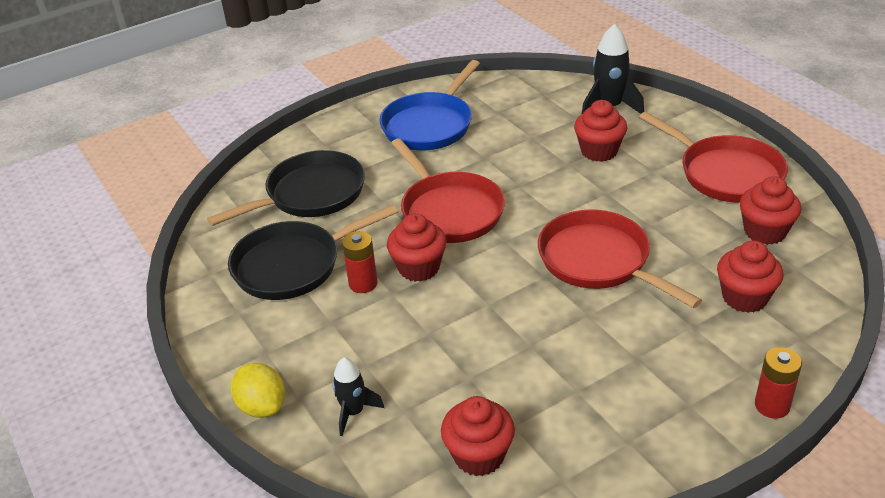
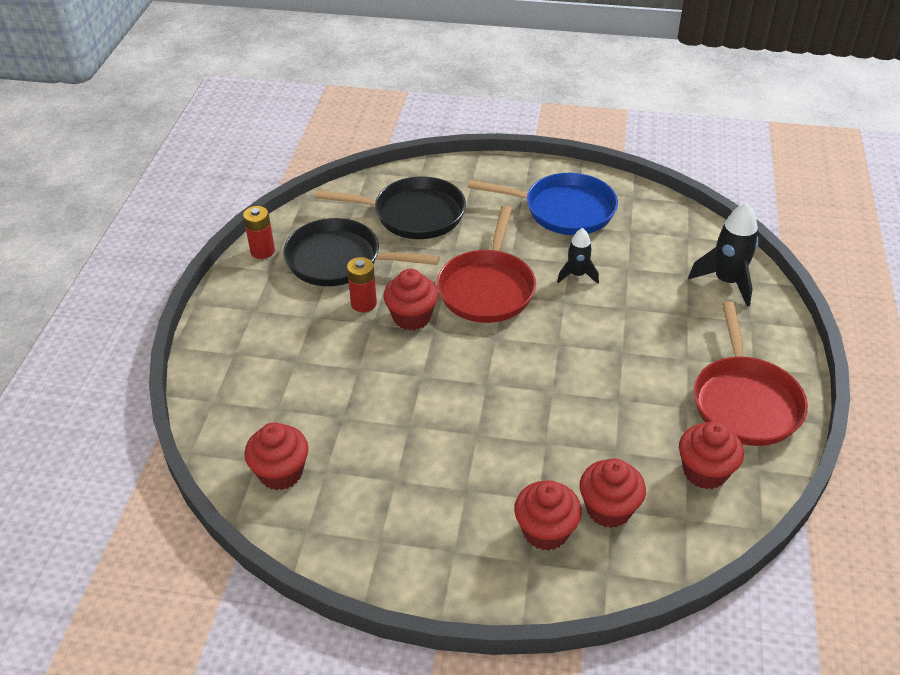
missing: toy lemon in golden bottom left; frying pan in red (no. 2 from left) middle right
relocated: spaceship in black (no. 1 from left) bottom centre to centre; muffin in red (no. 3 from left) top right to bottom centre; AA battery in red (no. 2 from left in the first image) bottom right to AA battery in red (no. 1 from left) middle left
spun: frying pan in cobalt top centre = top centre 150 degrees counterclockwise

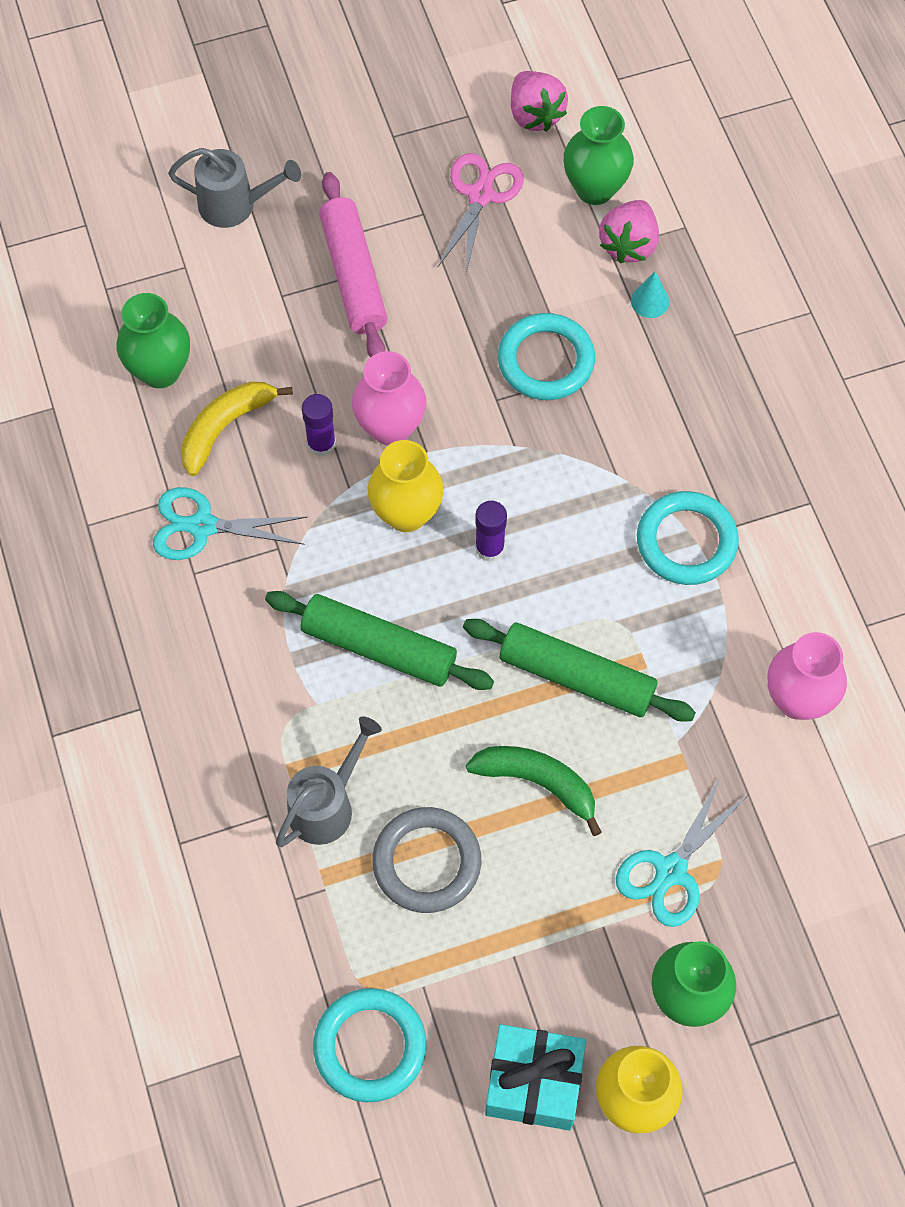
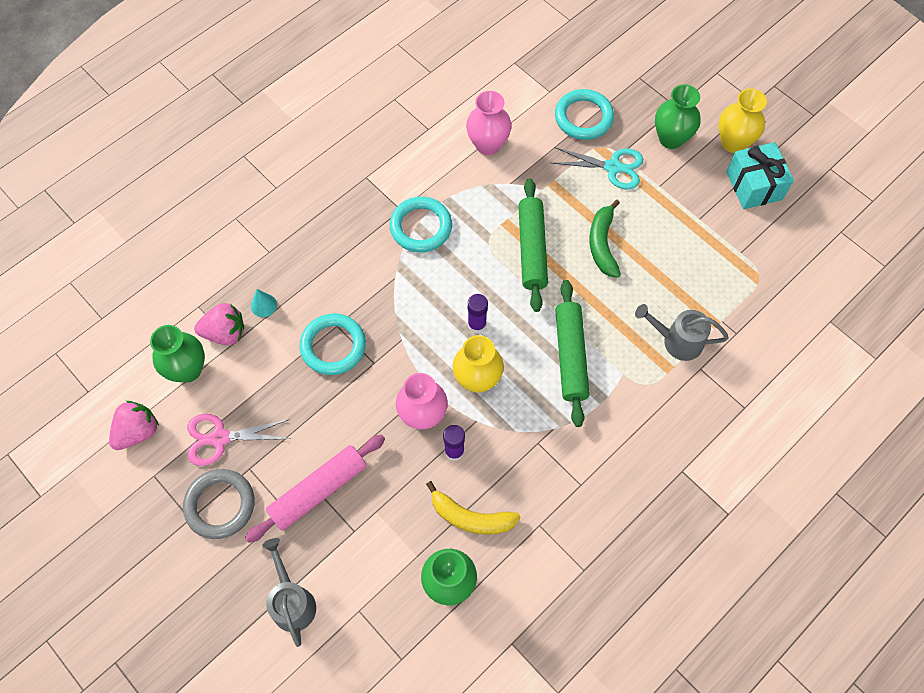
missing: shears in aqua (no. 1 from left) middle left
relocated: ring in aqua (no. 1 from left in the first image) bottom centre to ring in aqua (no. 3 from left) top centre; ring in gray bottom centre to bottom left

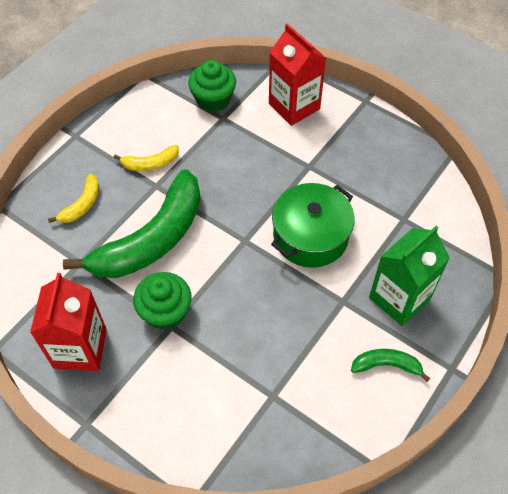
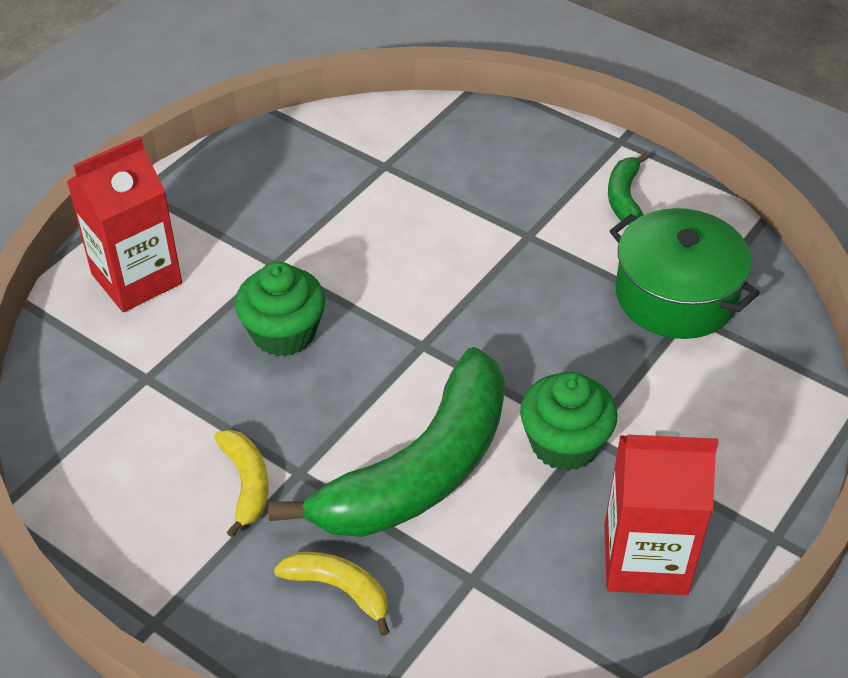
missing: carton in leaf-green middle right
relocated: muffin in leaf-green (no. 2 from left in the first image) top centre to muffin in leaf-green (no. 1 from left) middle left; pot in leaf-green centre to middle right
spun: banana fruit in leaf-green (no. 1 from left) middle left = centre 90 degrees clockwise

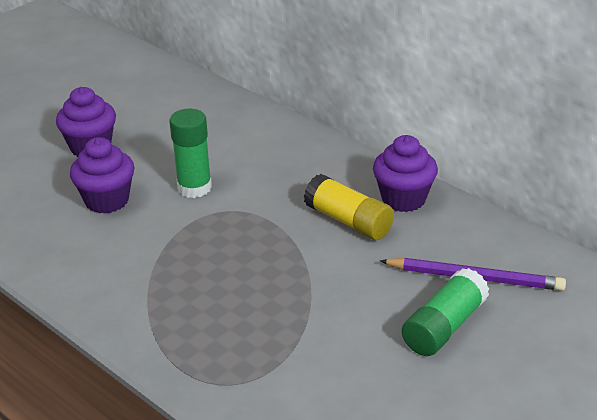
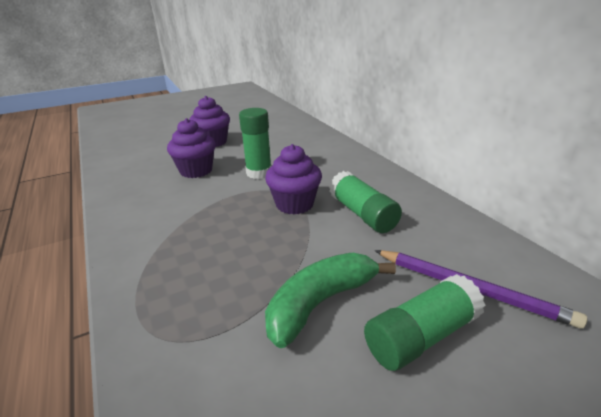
appeared: banana fruit in leaf-green bottom centre
relocated: muffin in violet (no. 3 from left) middle right to centre
colour: glue in golden centre to glue in leaf-green (no. 2 from left) centre

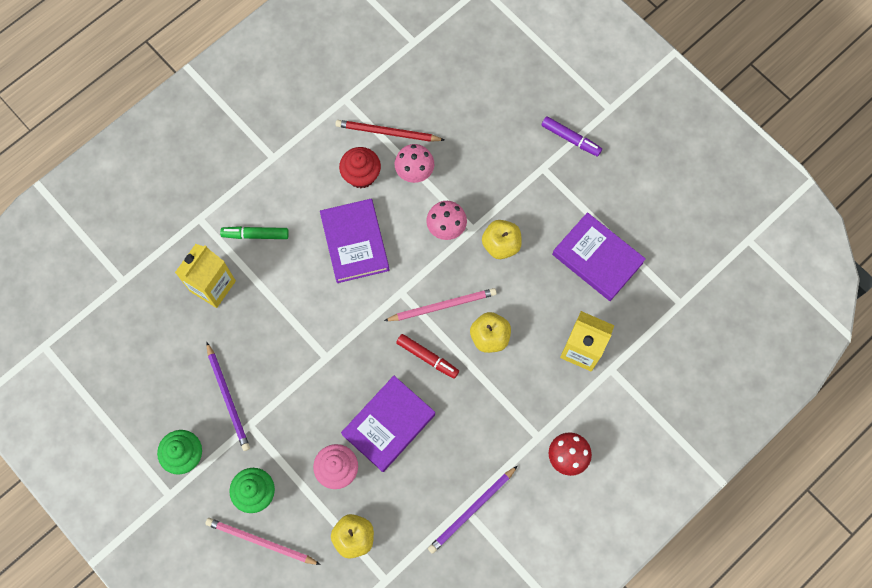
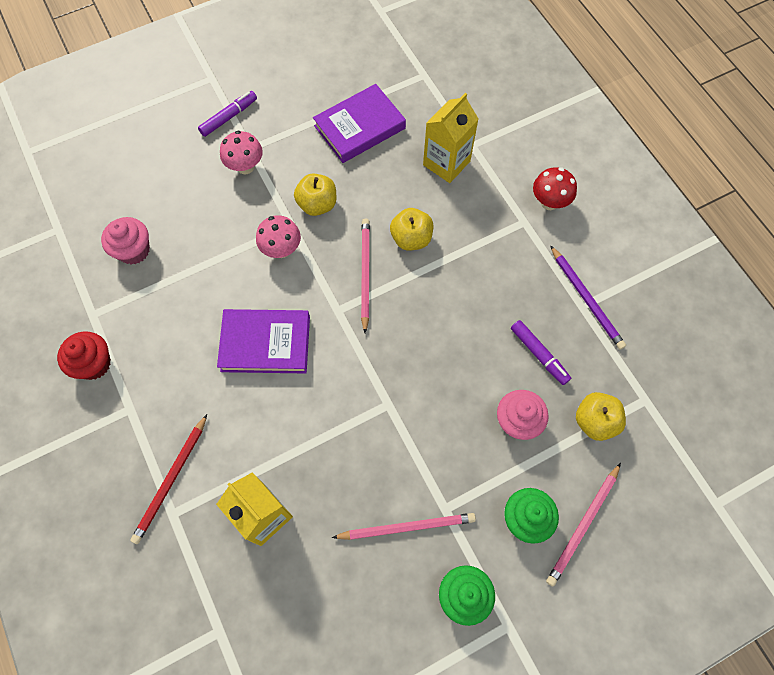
missing: marker pen in leaf-green middle left; hardcover in violet (no. 2 from left) bottom centre; marker pen in red centre
appeared: muffin in rosy (no. 1 from left) middle left; marker pen in violet (no. 2 from left) middle right
relocated: wooden pencil in red top centre to bottom left; muffin in red top centre to middle left; fungus in rosy (no. 1 from left) top centre to top left
colour: wooden pencil in violet (no. 1 from left) bottom left to wooden pencil in rosy (no. 2 from left) bottom centre

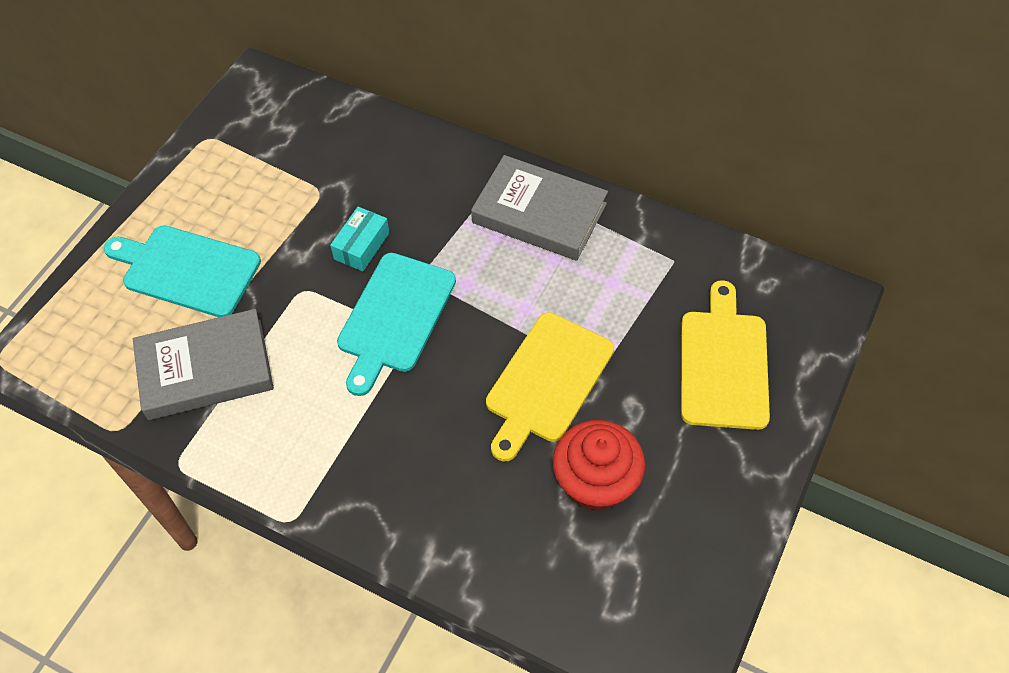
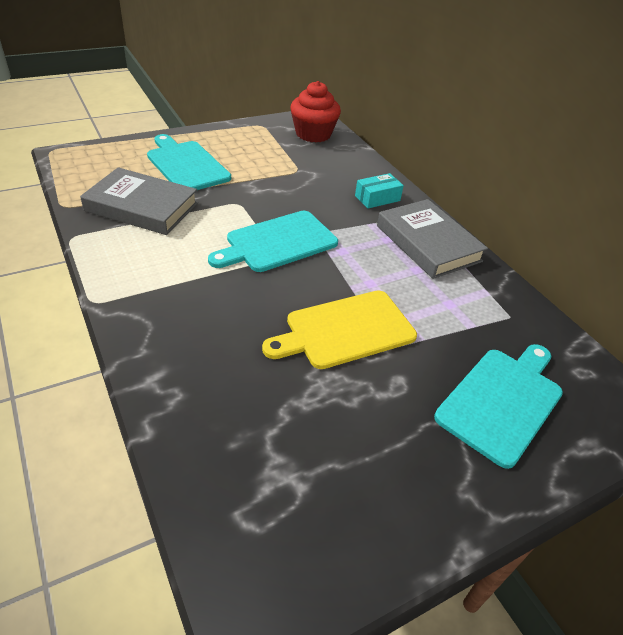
relocated: package in aqua centre to top centre; muffin in red bottom centre to top centre
colour: cutting board in golden (no. 2 from left) middle right to cutting board in aqua (no. 3 from left) middle right

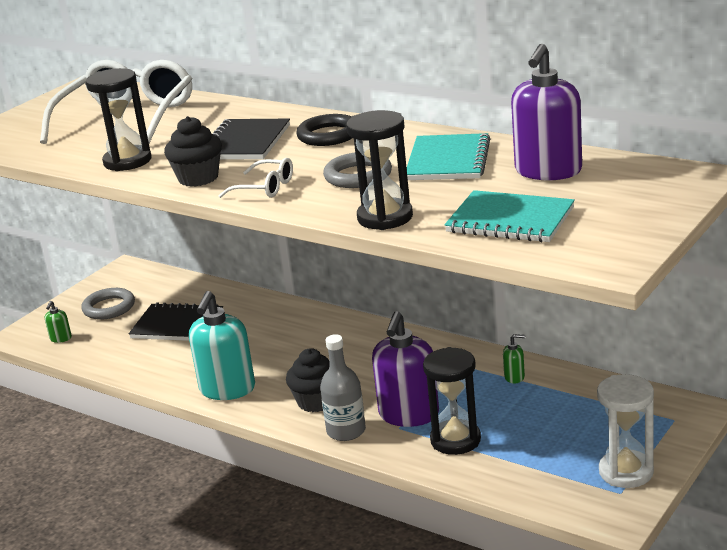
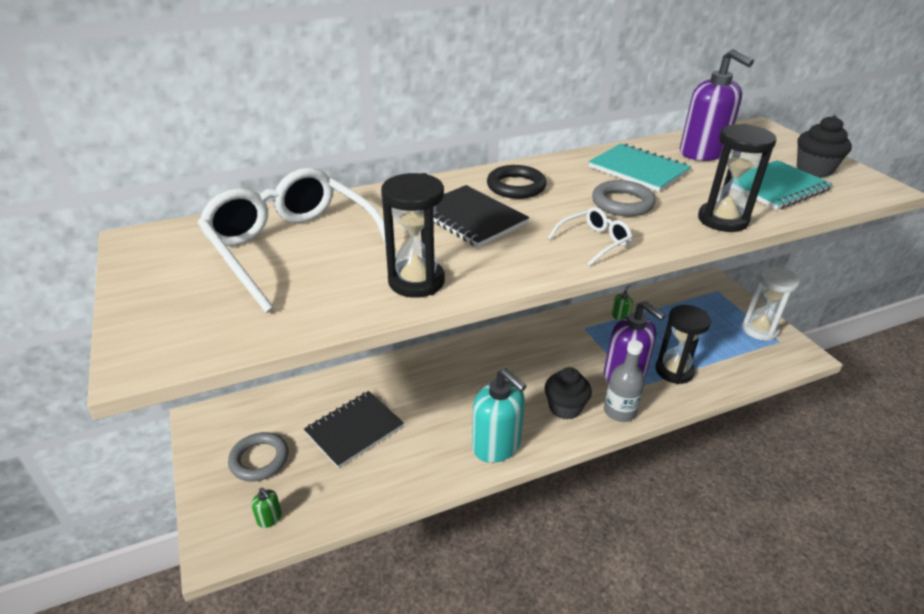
relocated: muffin in black (no. 1 from left in the first image) top left to muffin in black (no. 2 from left) top right

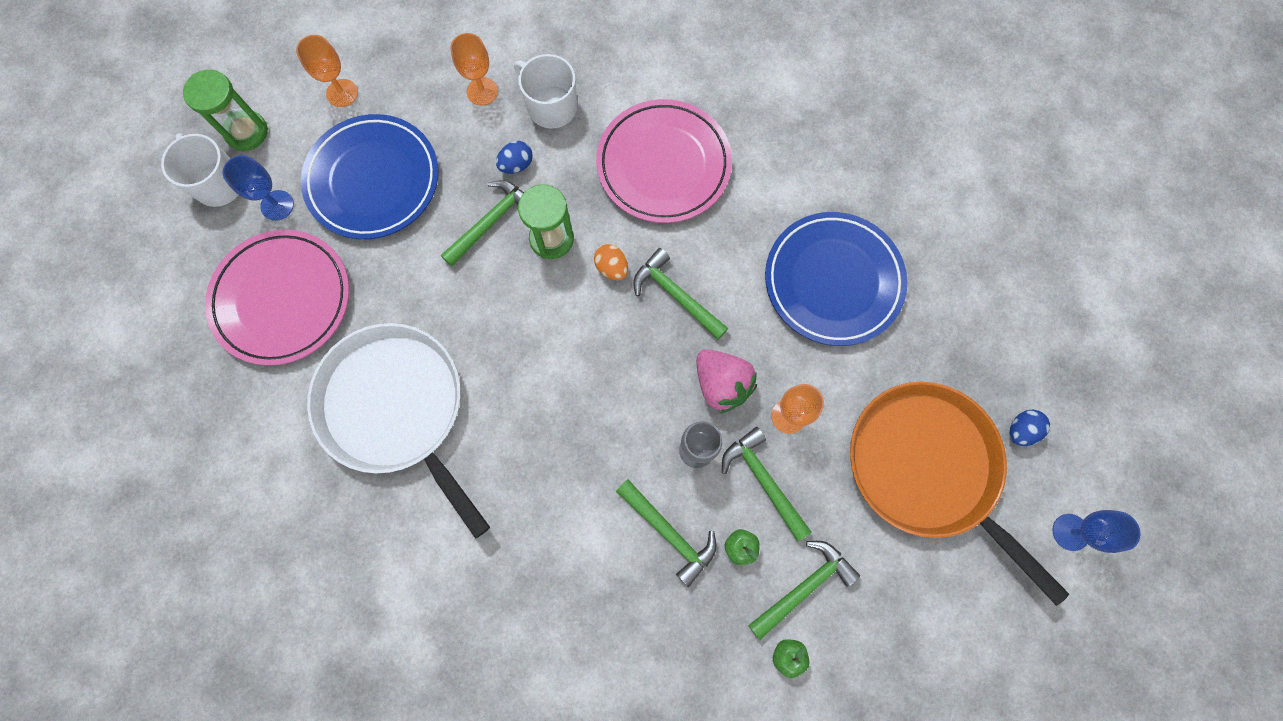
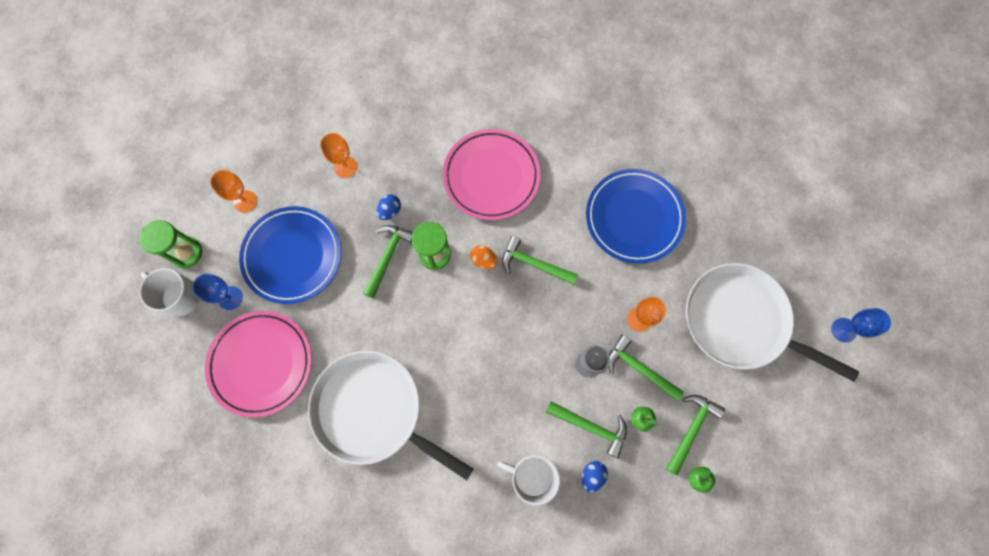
missing: strawberry in rosy centre
relocated: tea mug in snow-white (no. 2 from left) top centre to bottom centre; egg shape in cobalt (no. 2 from left) middle right to bottom centre
colour: frying pan in orange-coloured bottom right to frying pan in snow-white (no. 2 from left) middle right

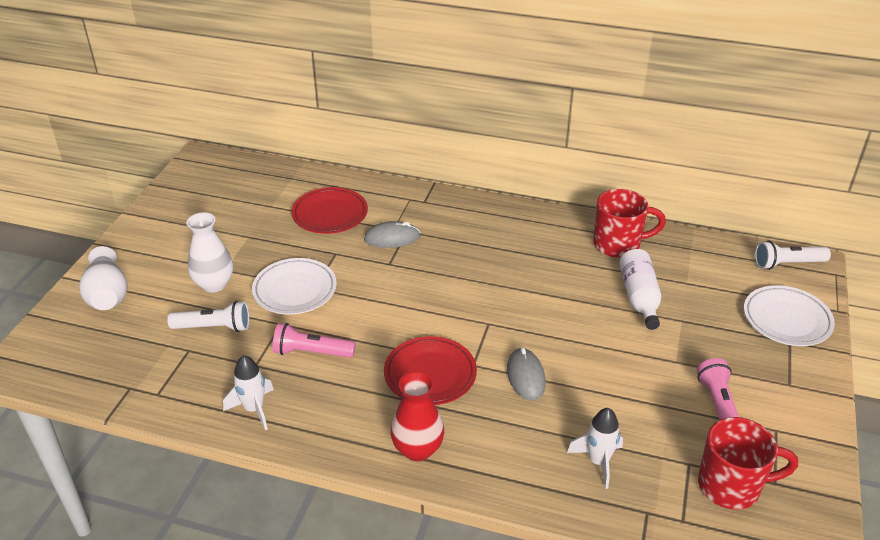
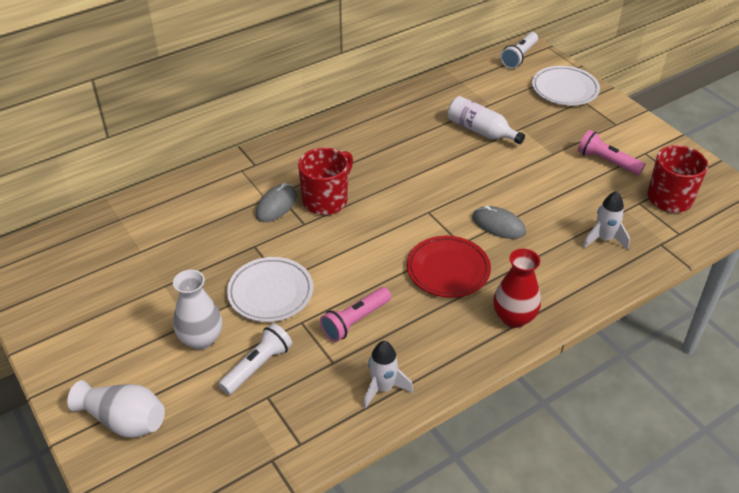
missing: flat dish in red (no. 1 from left) centre
relocated: tea mug in red (no. 1 from left) middle right to centre

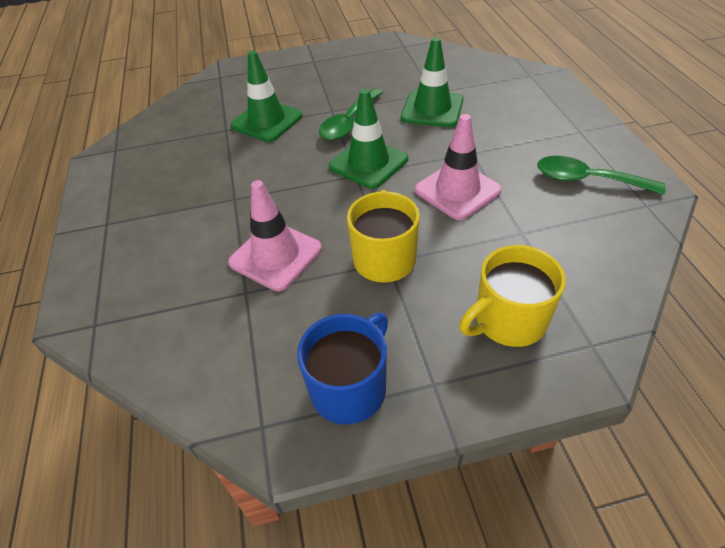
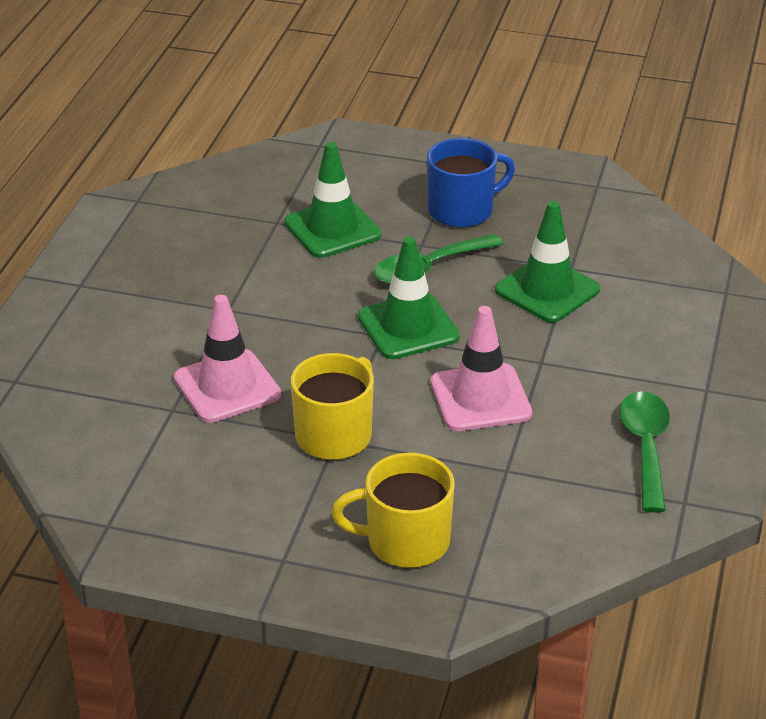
relocated: tea mug in cobalt bottom centre to top centre
spun: spoon in leaf-green (no. 2 from left) top right = middle right 45 degrees clockwise

